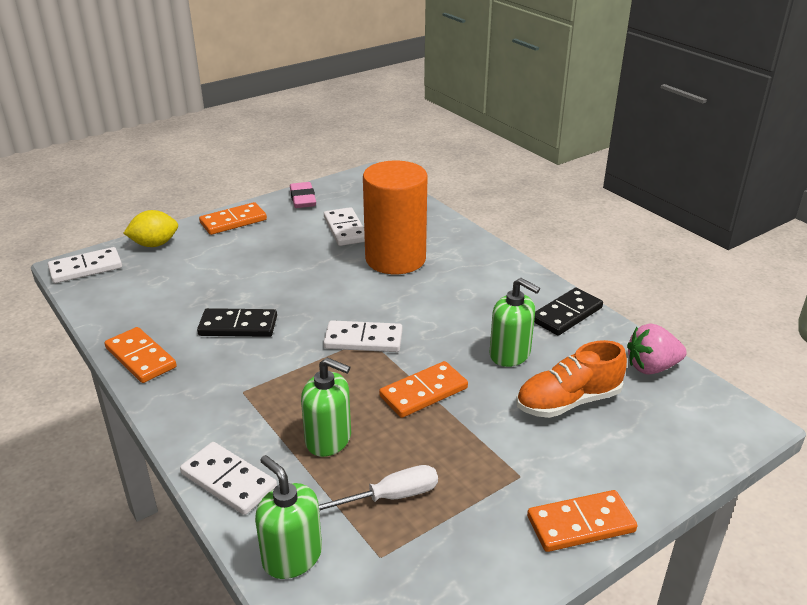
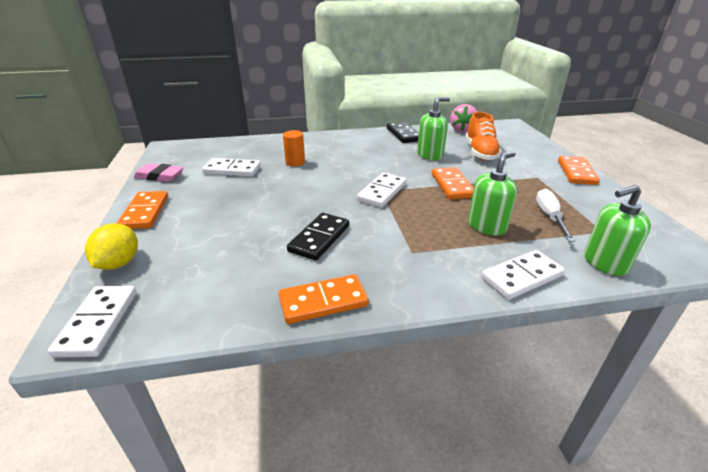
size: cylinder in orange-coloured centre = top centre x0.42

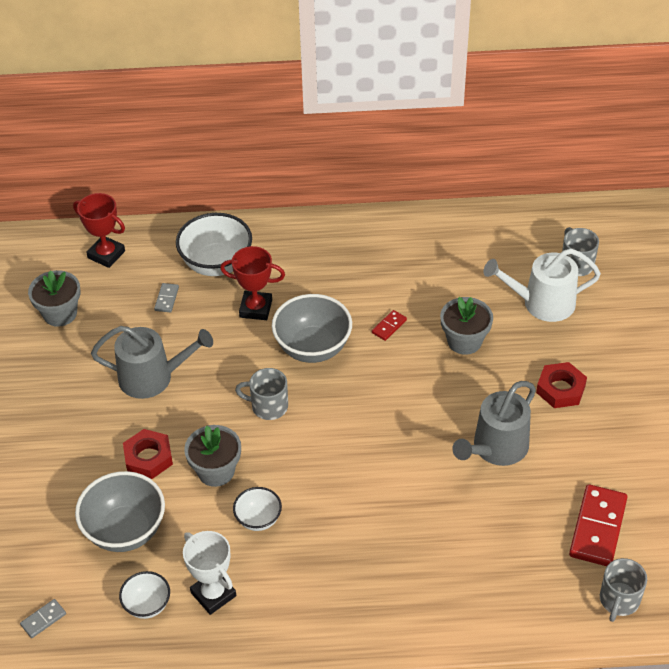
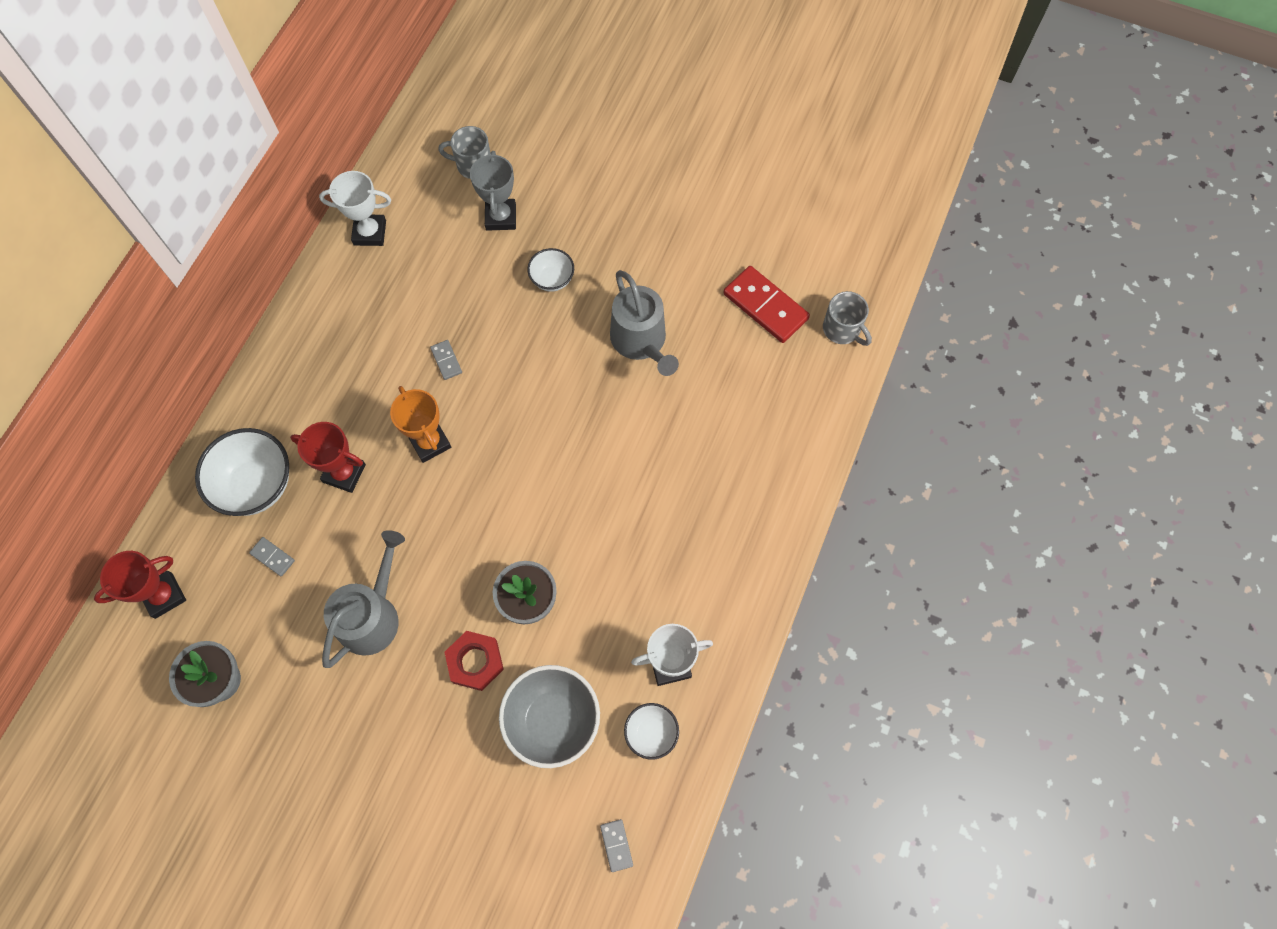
missing: tea mug in gray (no. 1 from left) centre; potted plant in gray (no. 3 from left) middle right; nut in red (no. 2 from left) middle right
appeared: trophy in snow-white (no. 1 from left) top left
relocated: serving bowl in snow-white (no. 3 from left in the first image) bottom centre to serving bowl in snow-white (no. 2 from left) top centre
exchanged: serving bowl in gray (no. 2 from left) centre to trophy in orange-coloured middle left; watering can in snow-white middle right to trophy in gray top centre
colour: domino tile in red (no. 1 from left) centre to domino tile in gray (no. 2 from left) centre
spun: trophy in red (no. 2 from left) centre = middle left 75 degrees clockwise

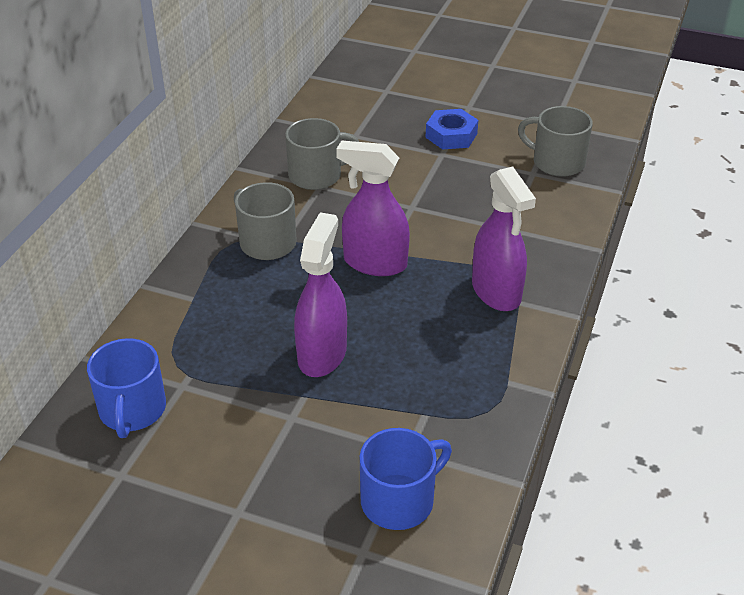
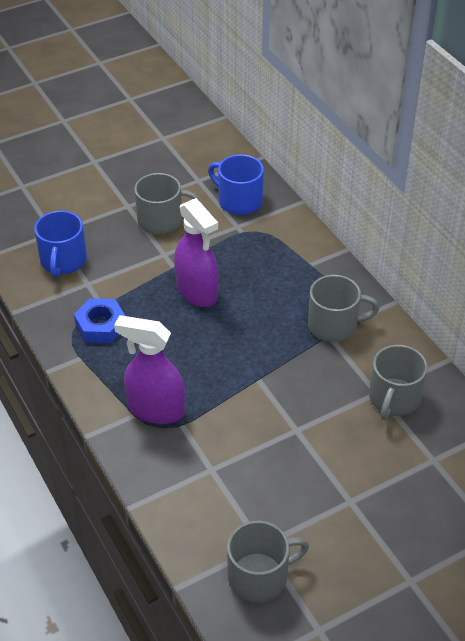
missing: sprayer in violet (no. 2 from left) centre
appeared: tea mug in gray (no. 1 from left) top centre
relocated: nut in cobalt top centre to middle left

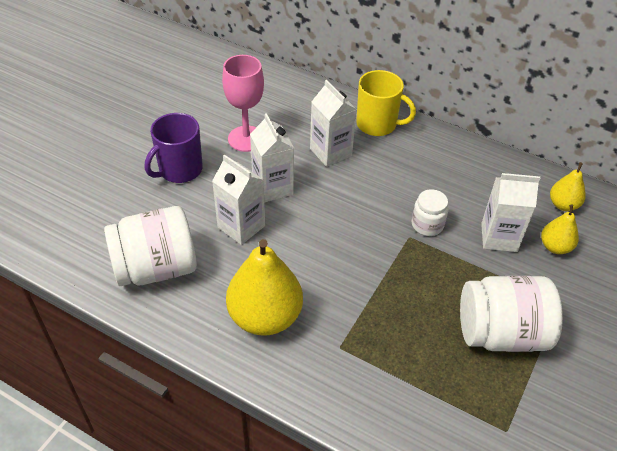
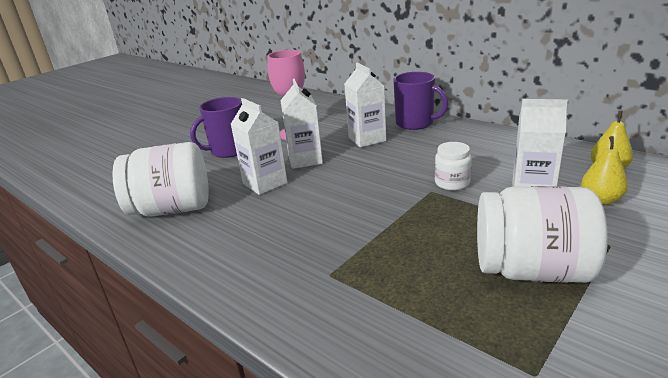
missing: pear in golden (no. 1 from left) centre
colour: tea mug in golden top centre to tea mug in violet (no. 2 from left) top centre

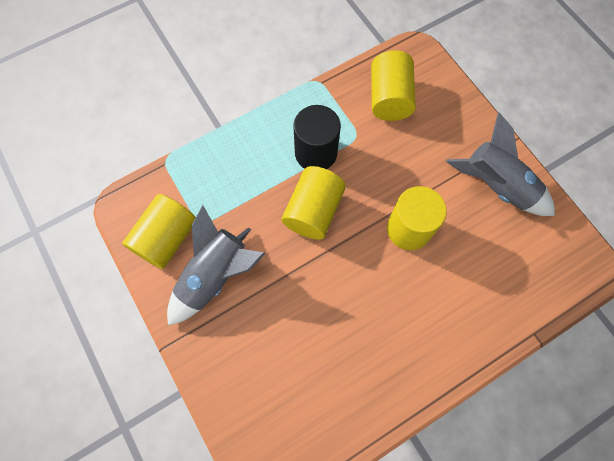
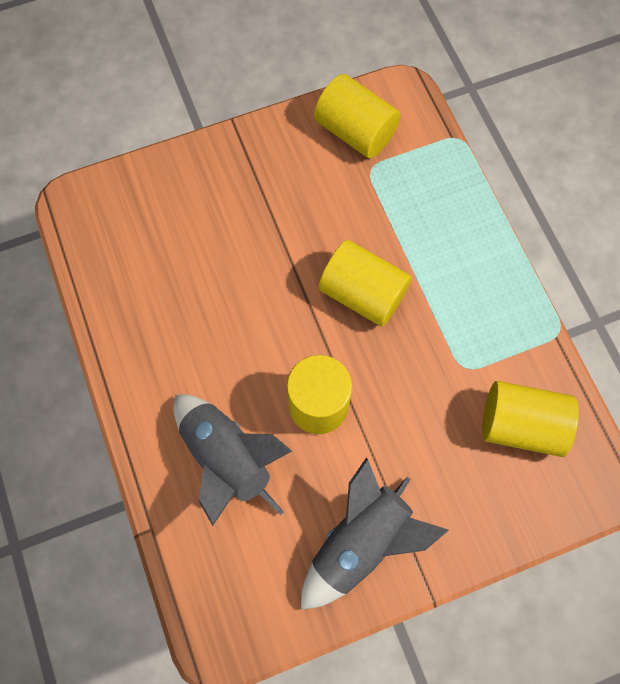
missing: cylinder in black top centre
relocated: spaceship in gray (no. 1 from left) centre to bottom centre

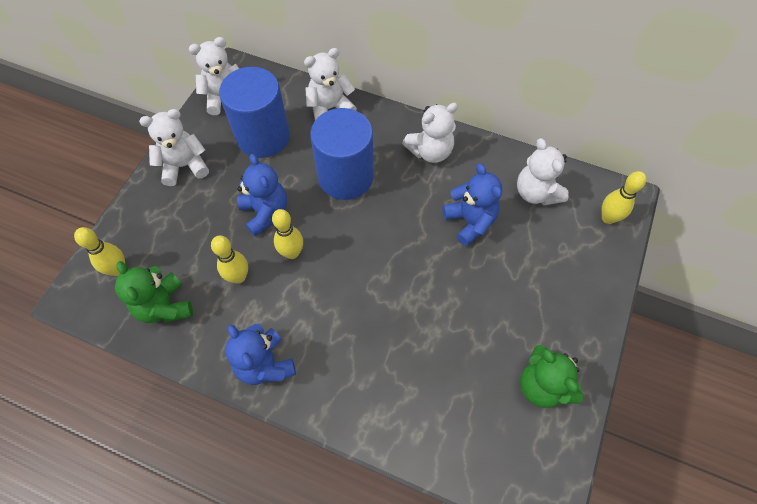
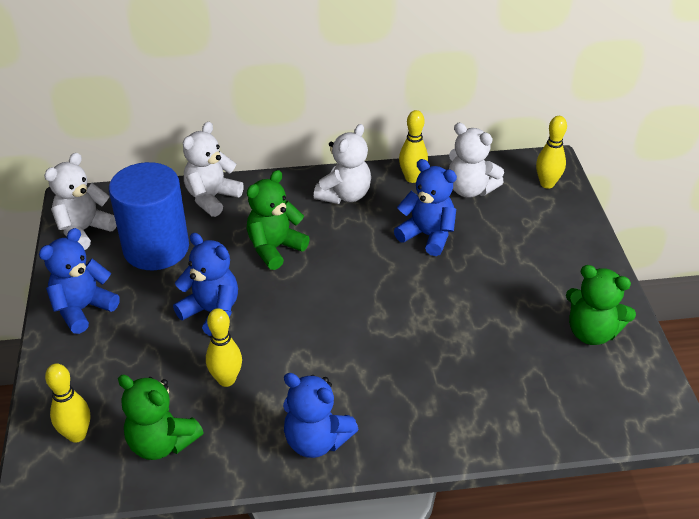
relocated: bowling pin in golden (no. 3 from left) centre to top centre
exchanged: cylinder in cobalt (no. 2 from left) top centre to stuffed bear in leaf-green (no. 2 from left) centre
colour: stuffed bear in snow-white (no. 1 from left) top left to stuffed bear in cobalt (no. 1 from left) middle left

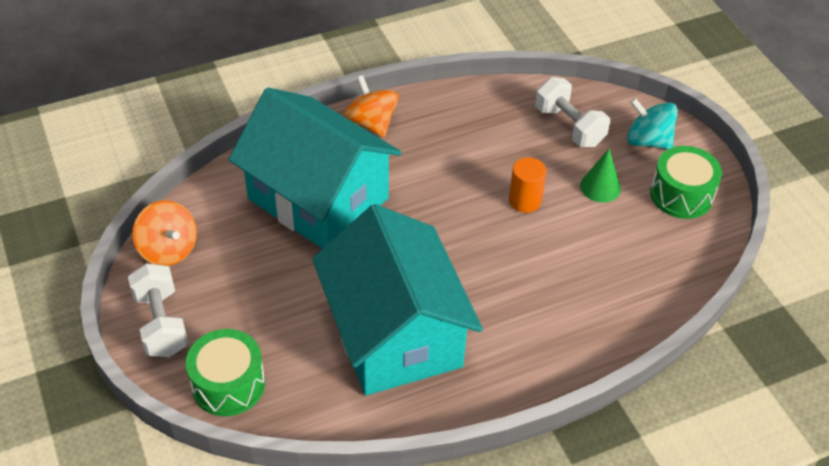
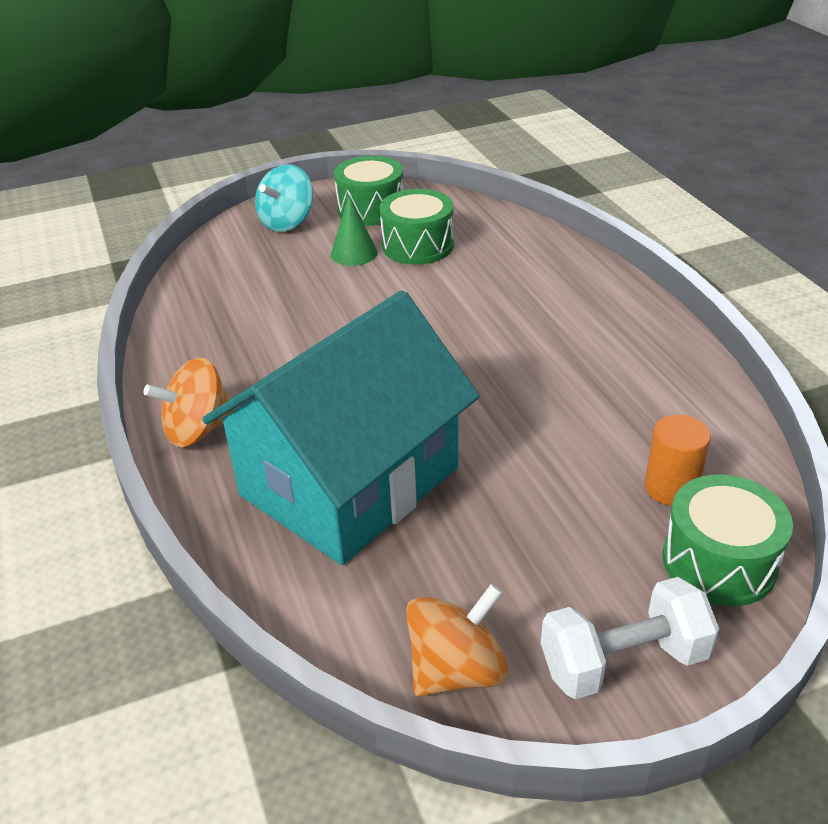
missing: house in aqua (no. 2 from left) centre; free weight in snow-white (no. 2 from left) top right
appeared: drum in leaf-green (no. 2 from left) top centre
relocated: cylinder in orange-coloured centre to middle right

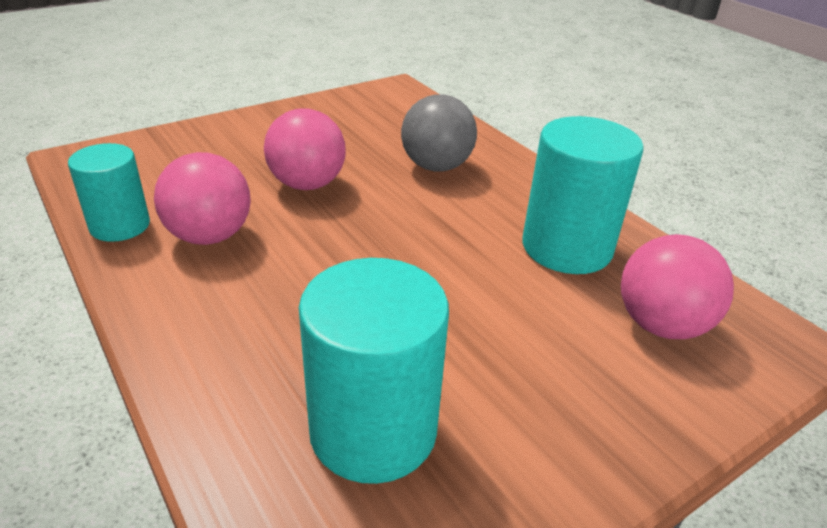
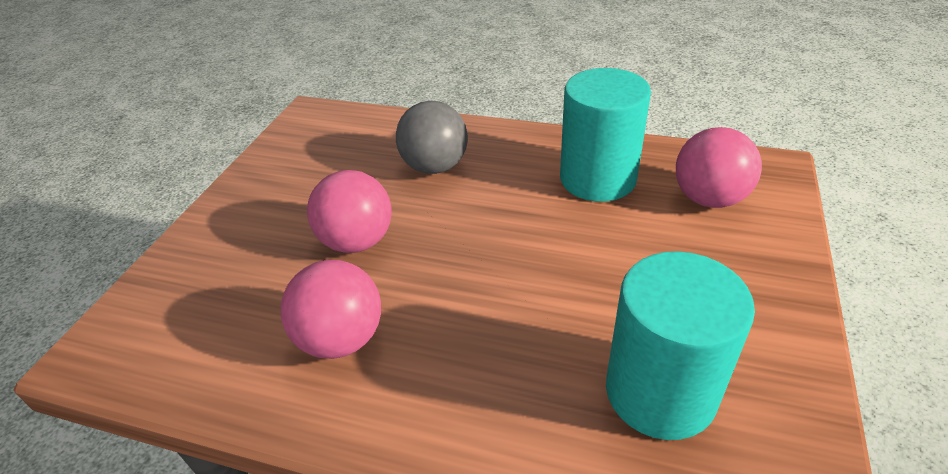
missing: cylinder in aqua (no. 1 from left) middle left

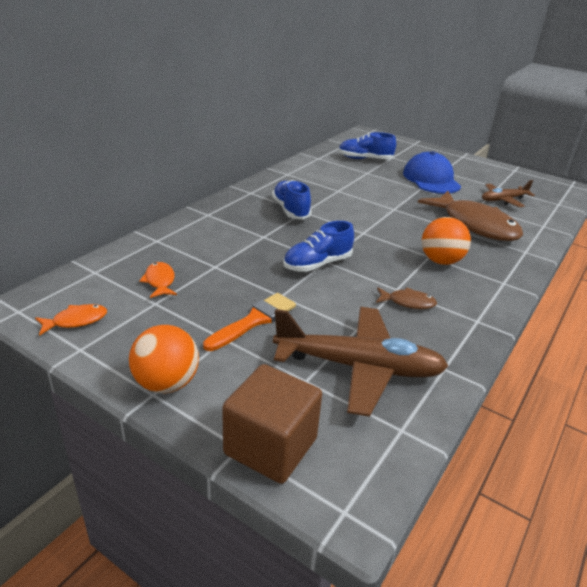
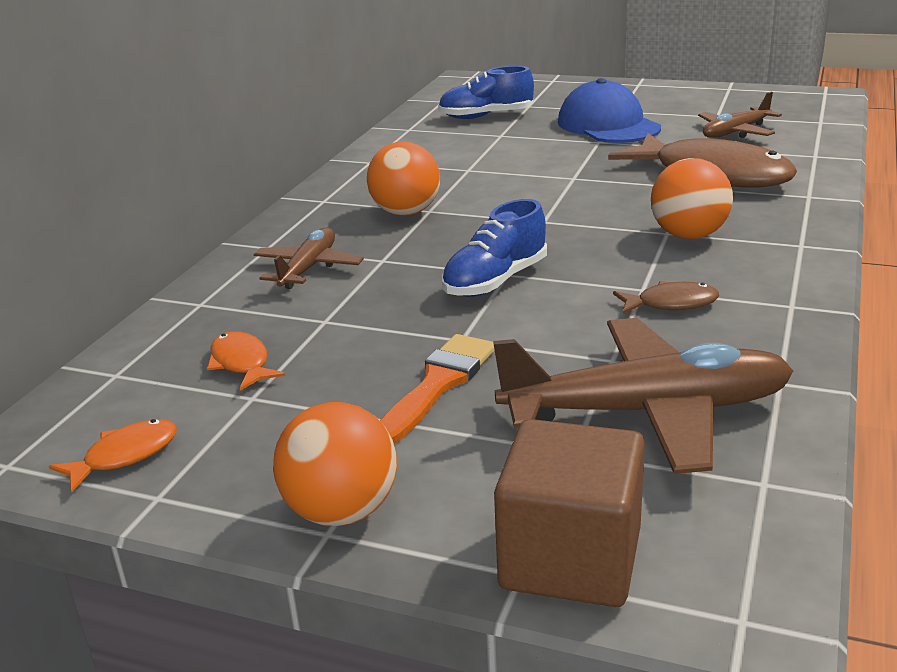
appeared: aeroplane in russet (no. 1 from left) centre
exchanged: lace-up shoe in cobalt (no. 1 from left) centre to sphere in orange-coloured (no. 2 from left) top centre

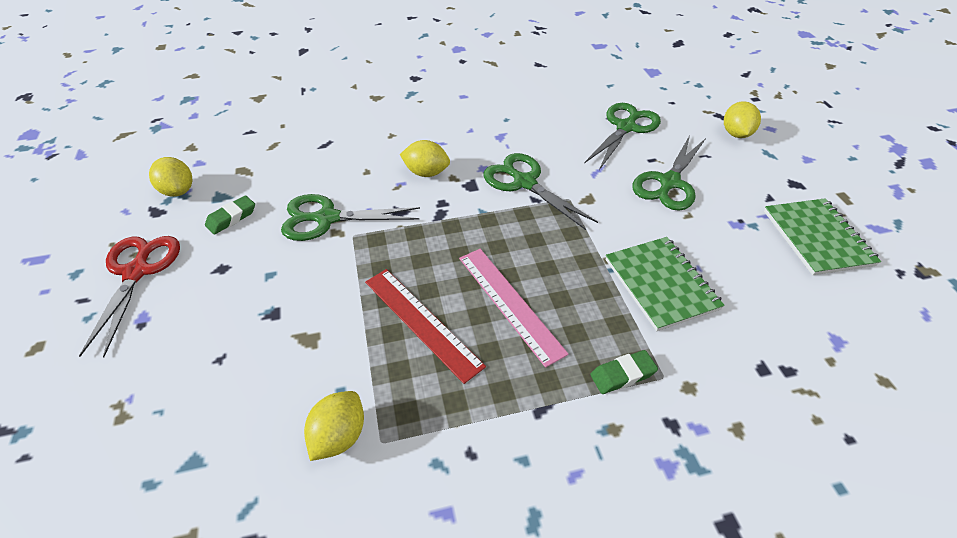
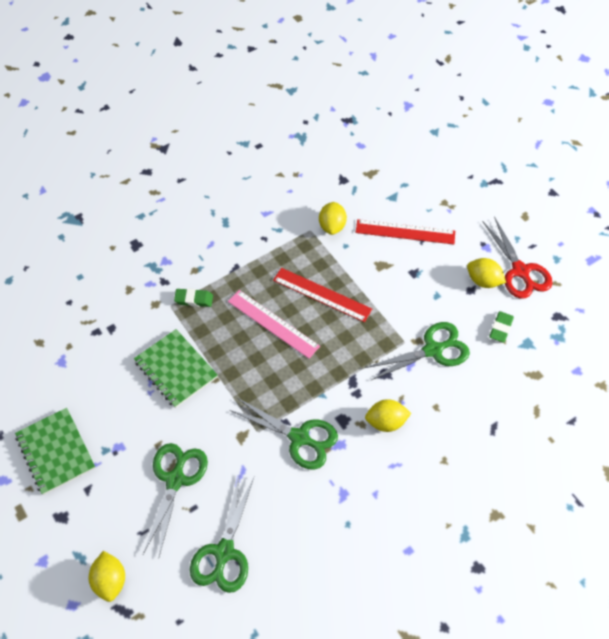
appeared: ruler in red (no. 2 from left) centre
relocated: toy lemon in golden (no. 1 from left in the first image) top left to toy lemon in golden (no. 4 from left) middle right
spun: eraser in leaf-green (no. 2 from left in the first image) bottom centre = middle left 45 degrees clockwise

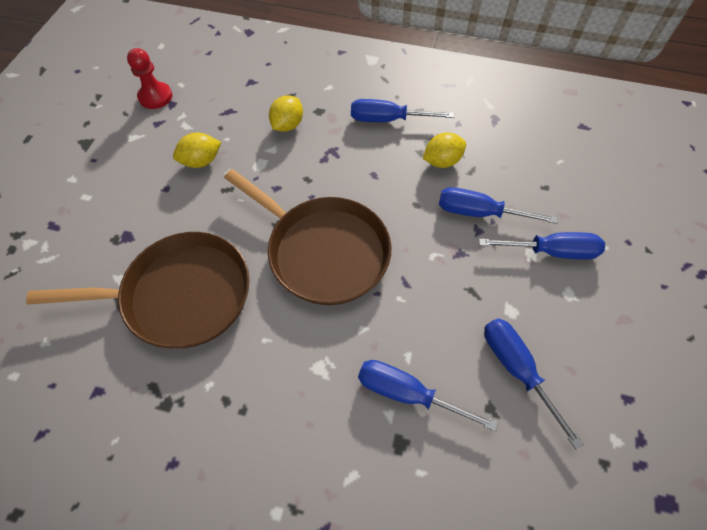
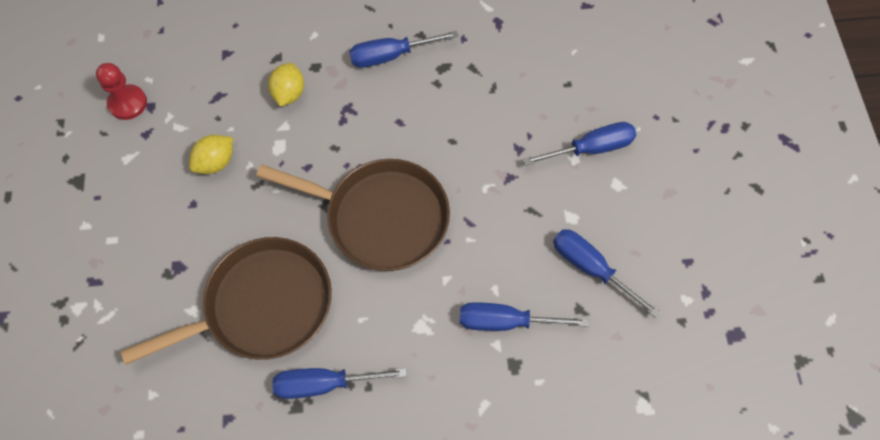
missing: toy lemon in golden (no. 3 from left) top centre
relocated: flat screwdriver in cobalt (no. 3 from left in the first image) middle right to flat screwdriver in cobalt (no. 1 from left) bottom centre

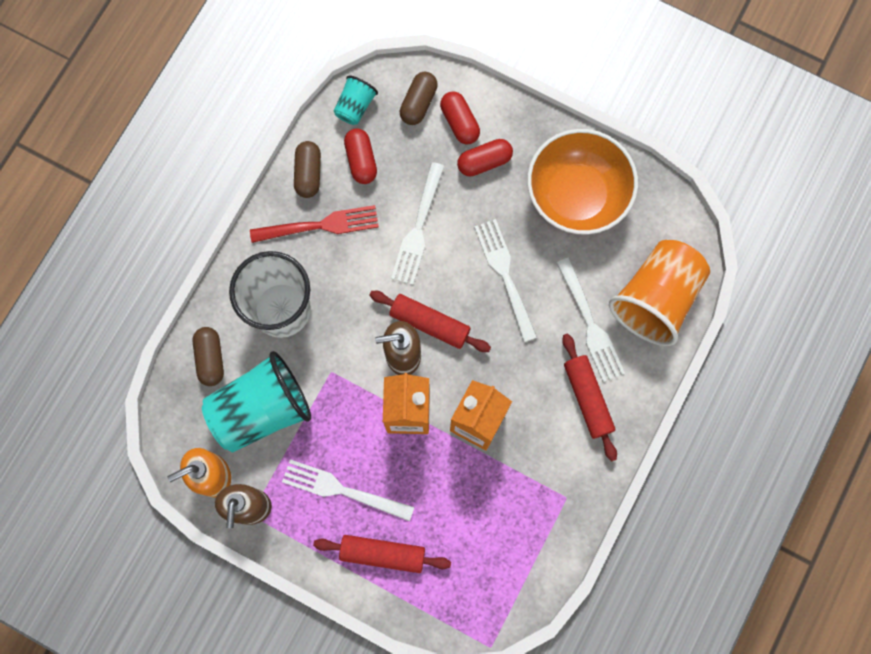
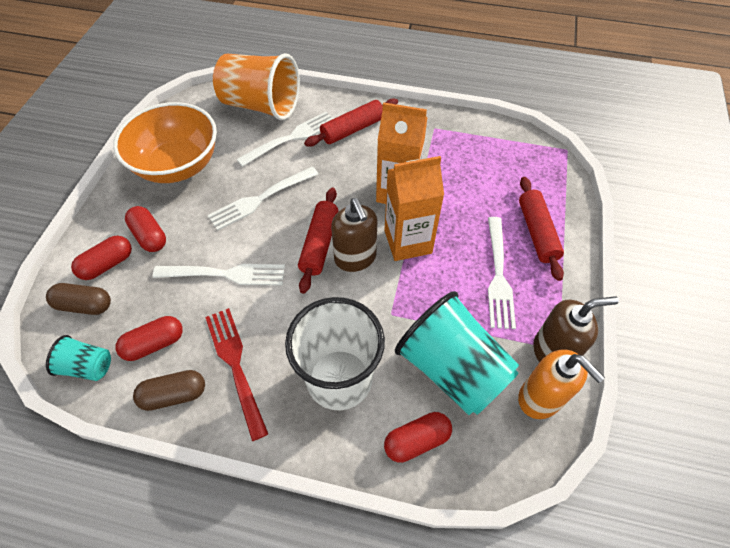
colour: capsule in russet (no. 1 from left) middle left to capsule in red (no. 4 from left) bottom centre

